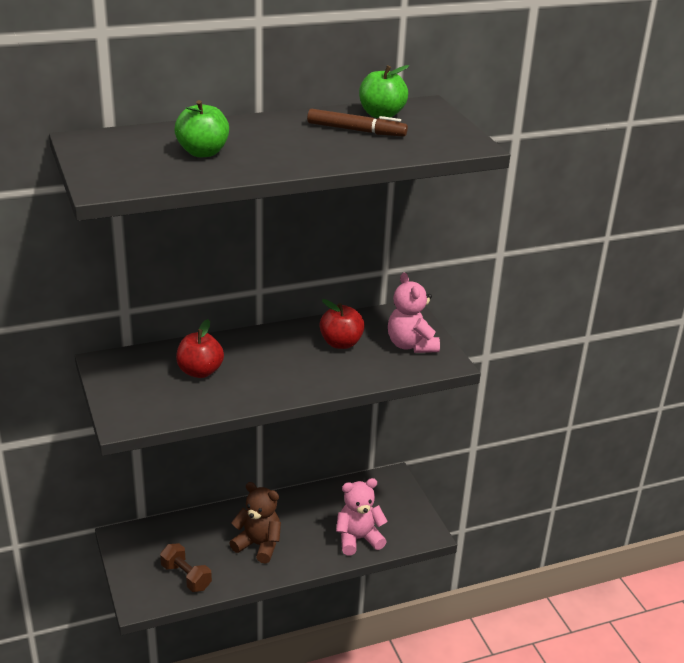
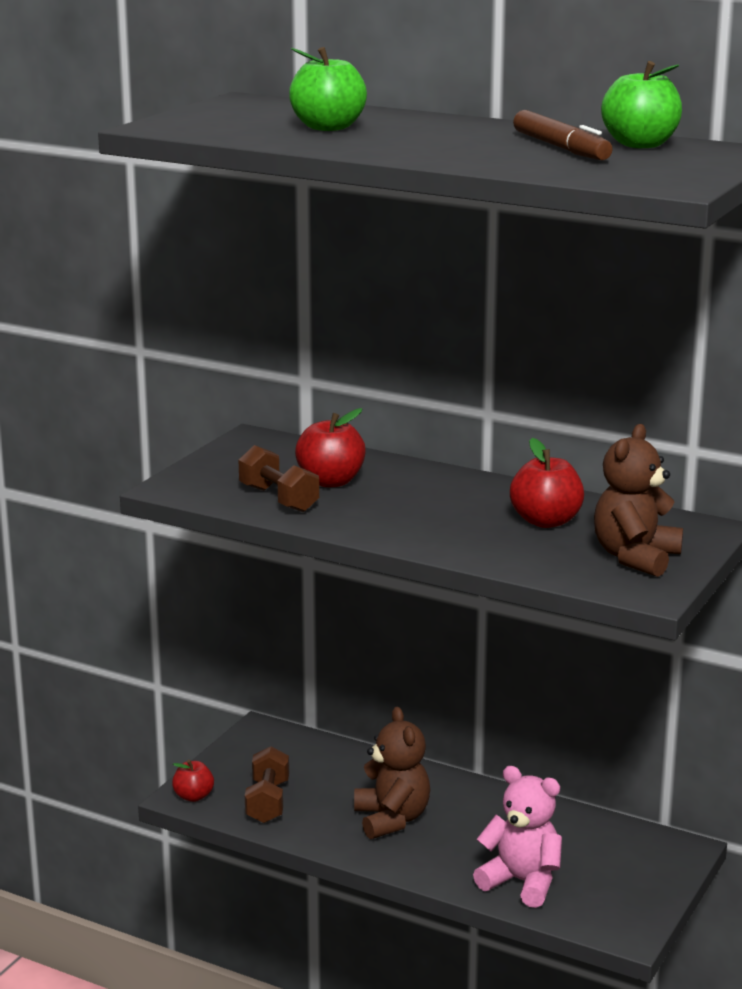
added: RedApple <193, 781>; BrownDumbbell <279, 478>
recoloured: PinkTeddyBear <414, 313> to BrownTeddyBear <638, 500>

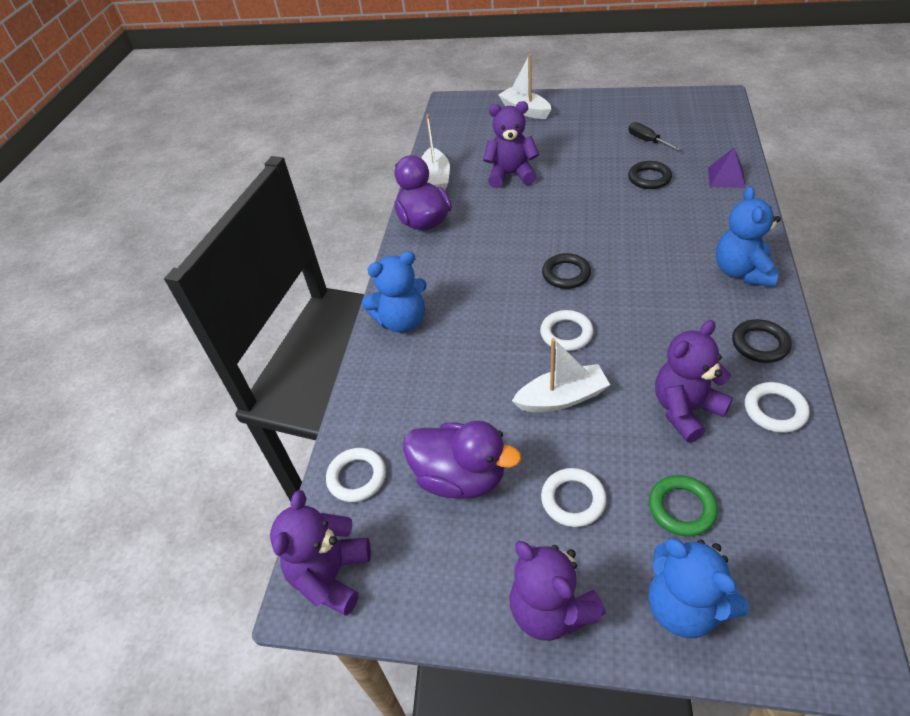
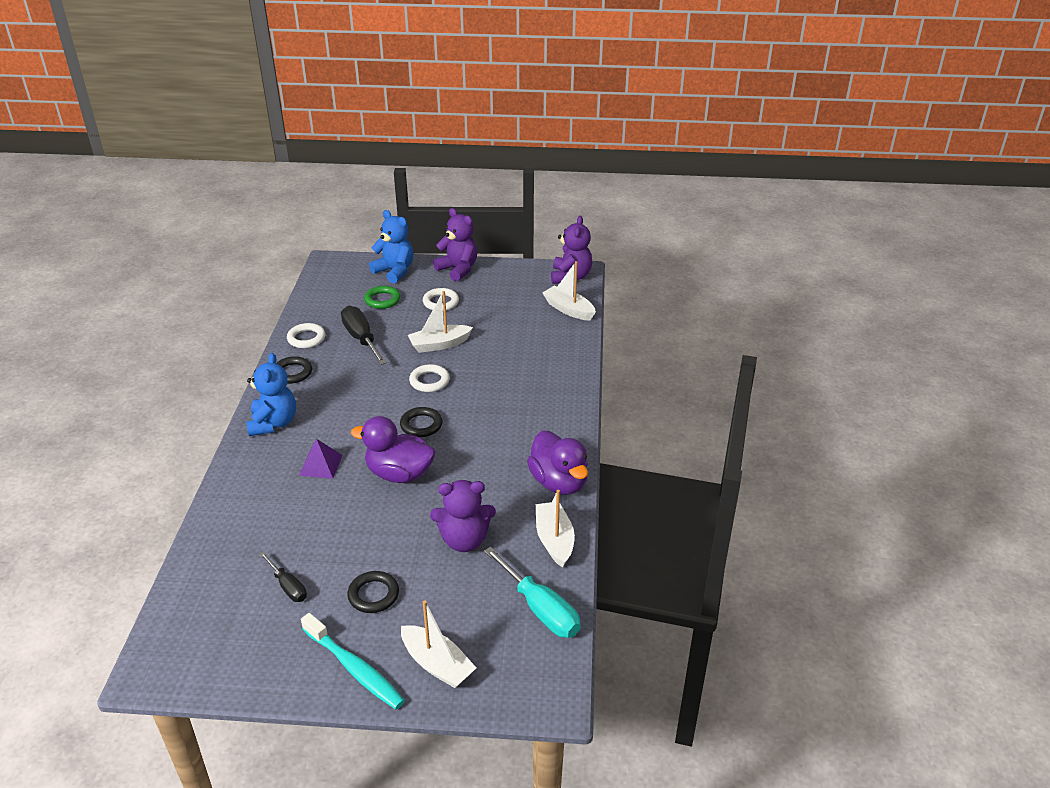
removed: BlueTeddyBear <394, 292>
added: TurquoiseToothbrush <353, 661>; TurquoiseScrewdriver <532, 592>
moved: PurpleDuck <462, 459> to <393, 449>; BlackRing <650, 175> to <373, 592>; PurplePyramid <727, 168> to <320, 459>
replaced: WhiteRing <356, 475> to WhiteBoat <569, 291>; PurpleTeddyBear <694, 381> to BlackScrewdriver <364, 335>

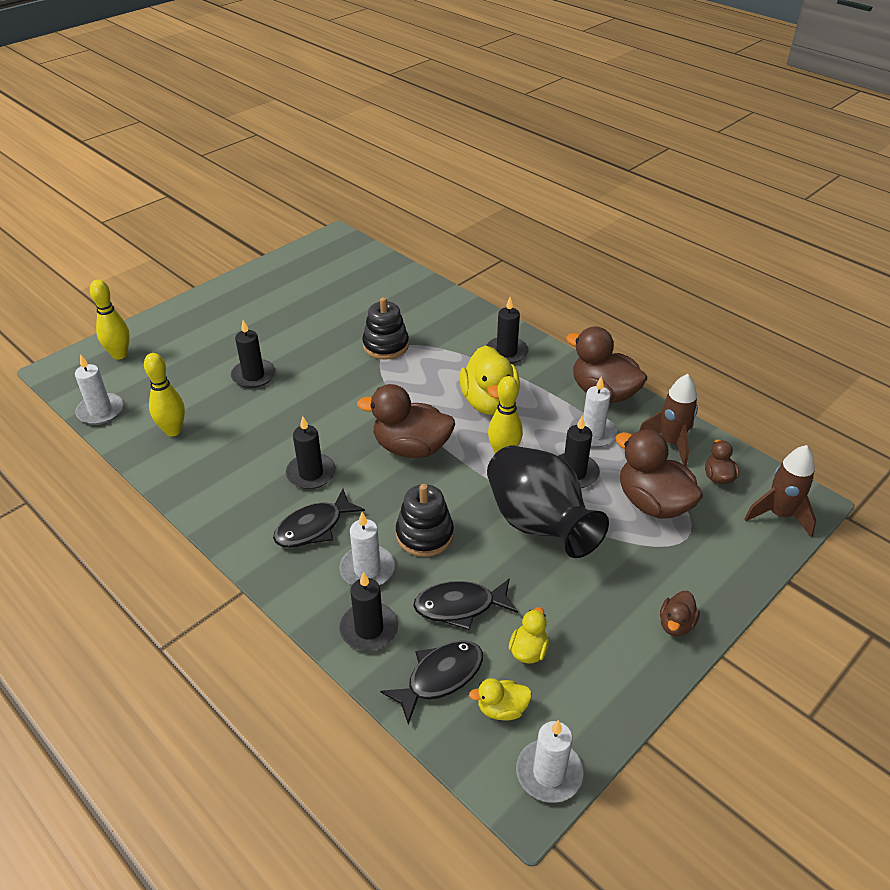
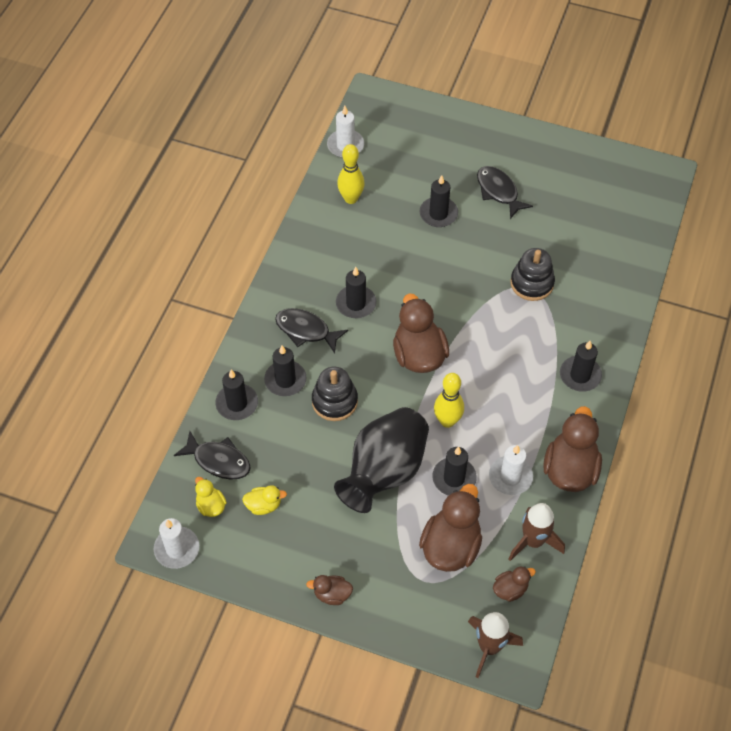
removed: YellowBowlingPin <110, 319>; YellowDuck <490, 380>
moved: BlackFish <465, 604> to <505, 192>
recoloured: WhiteCandle <367, 548> to BlackCandle <285, 371>

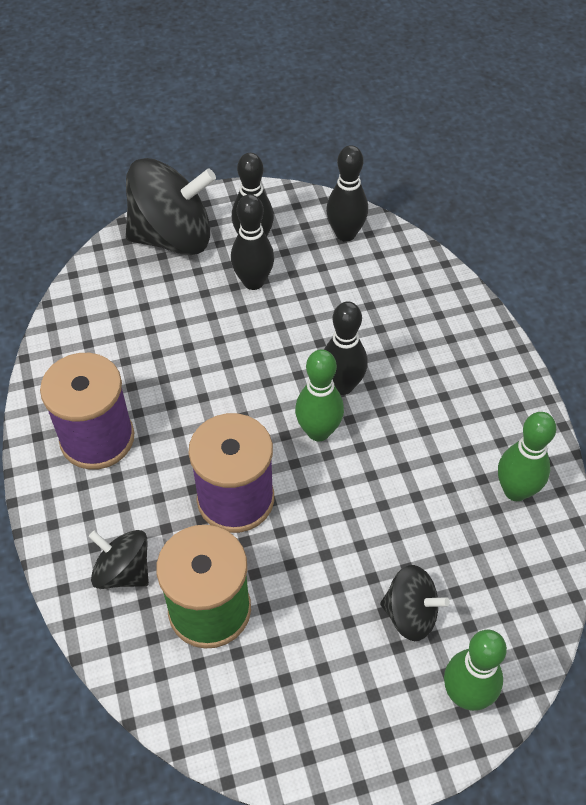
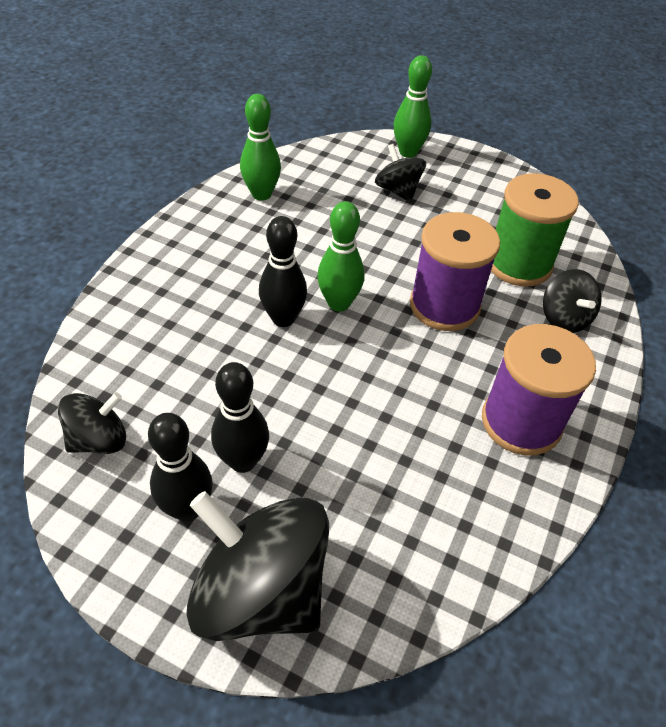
replaced: BlackBowlingPin <347, 193> to BlackSpinningTop <92, 423>

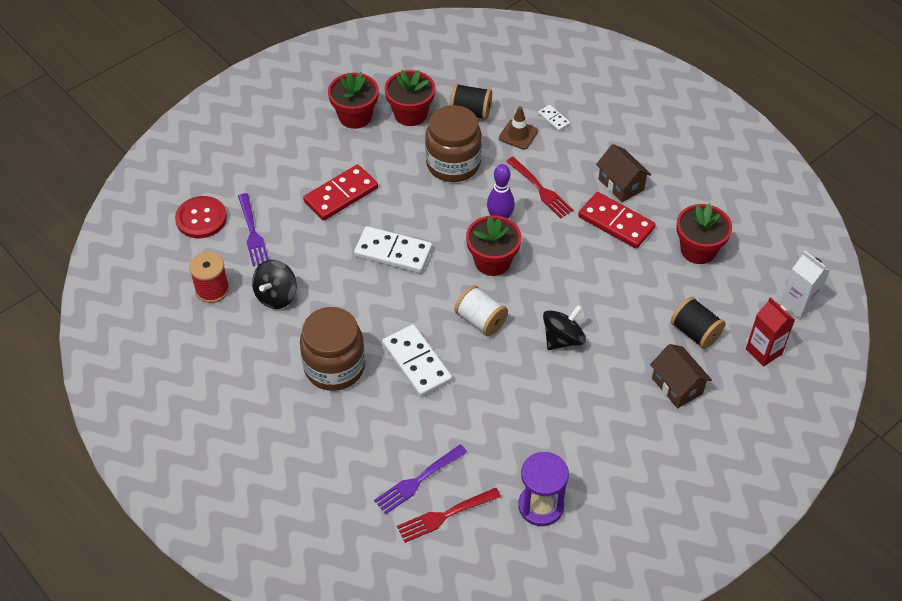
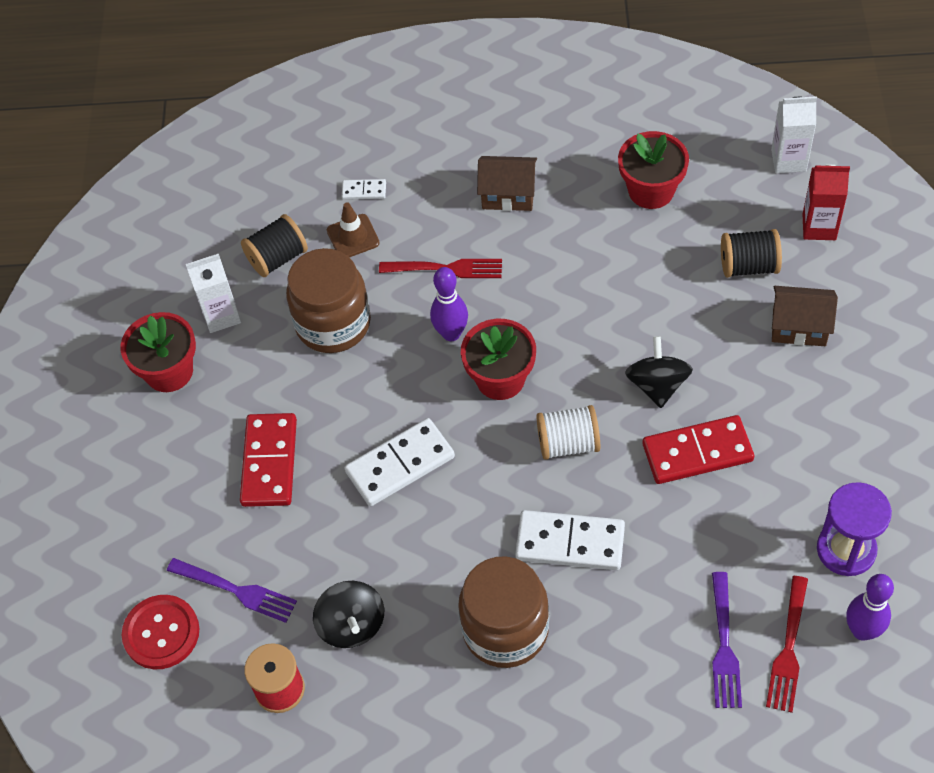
added: PurpleBowlingPin <870, 607>
moved: RedDomino <617, 220> to <698, 449>
replaced: RedFlowerPot <410, 98> to WhiteCarton <213, 293>

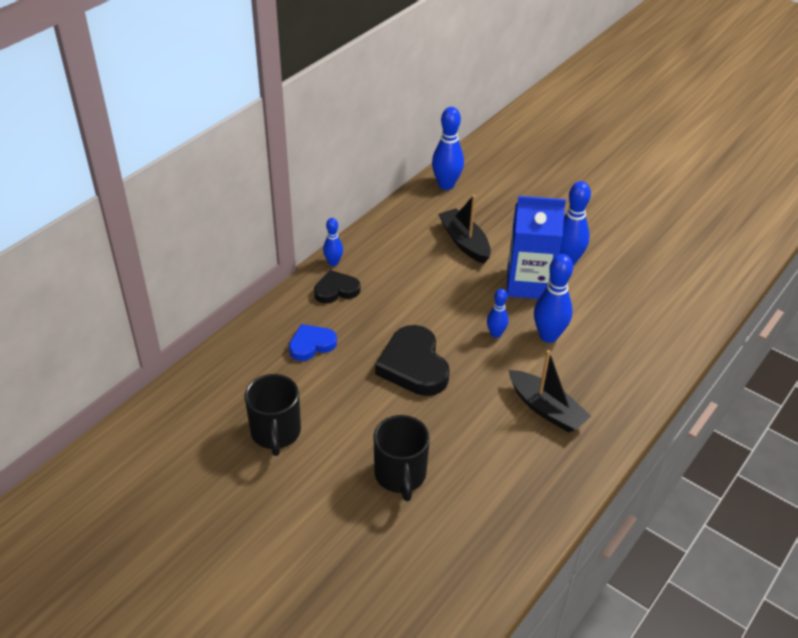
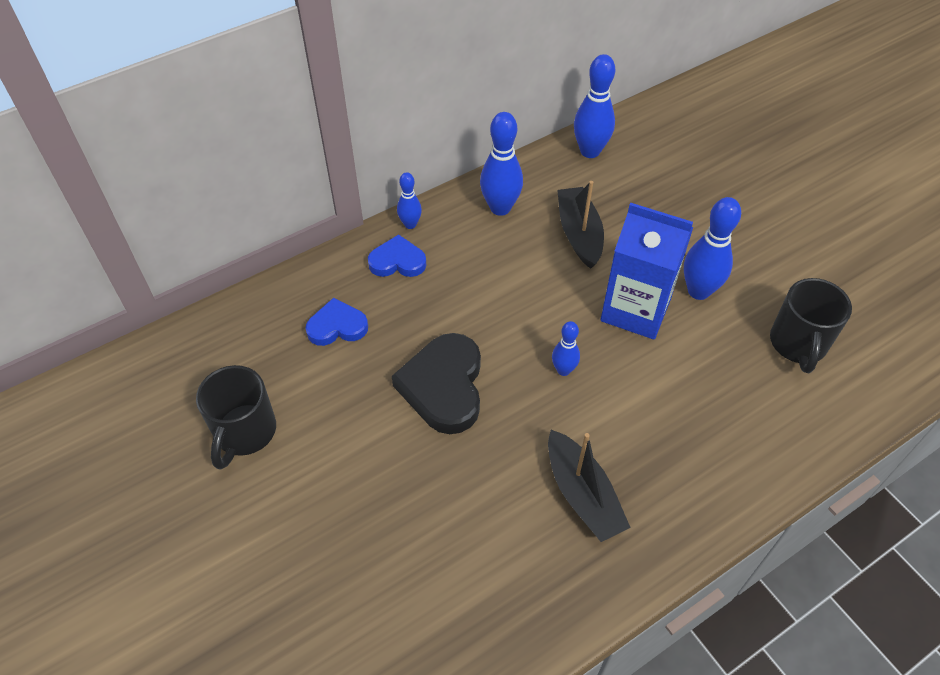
moved: BlackMug <402, 458> to <811, 325>; BlueBowlingPin <553, 298> to <501, 164>
recoloured: BlackHeart <337, 286> to BlueHeart <397, 255>

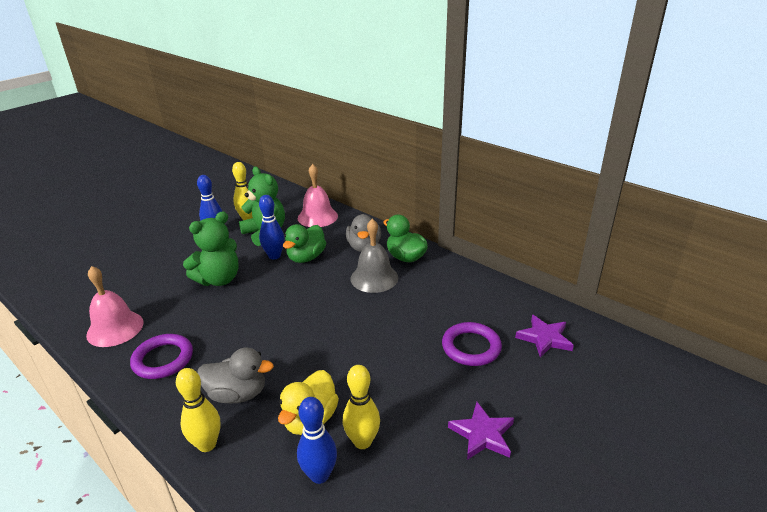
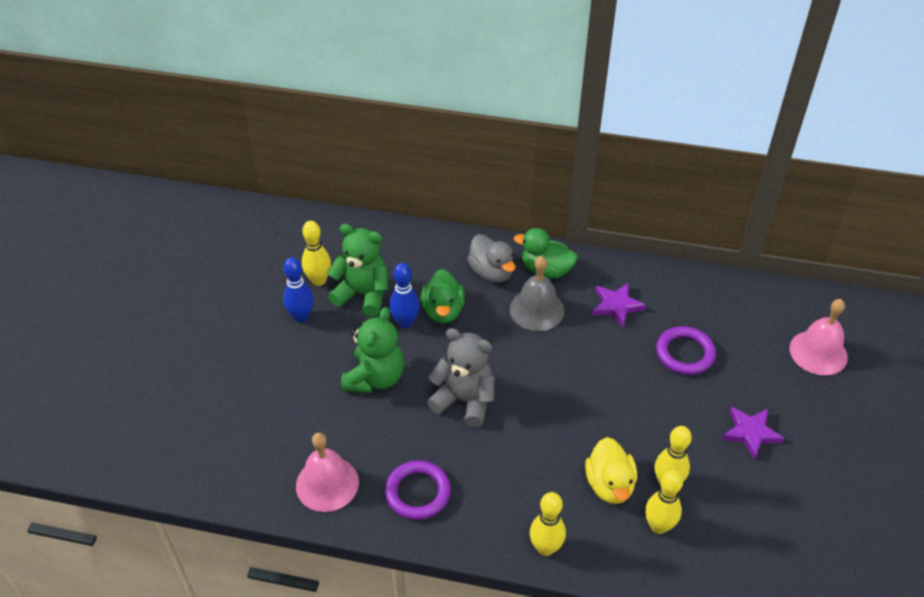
removed: GreyDuck <236, 375>
added: GreyTeddyBear <461, 378>
moved: PinkBell <318, 195> to <819, 337>; PurpleStar <544, 336> to <619, 305>
recoloured: BlueBowlingPin <317, 440> to YellowBowlingPin <664, 502>

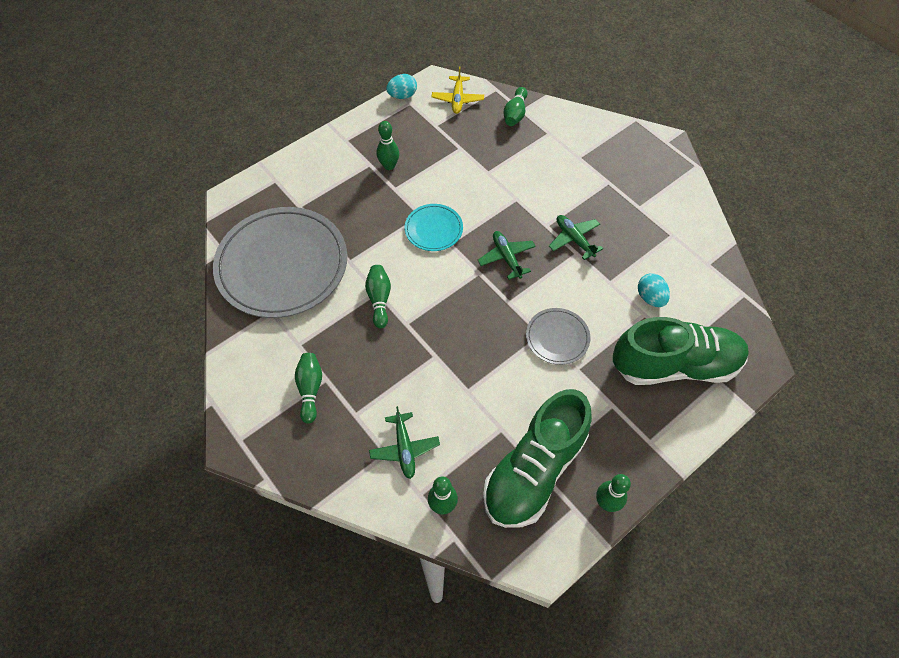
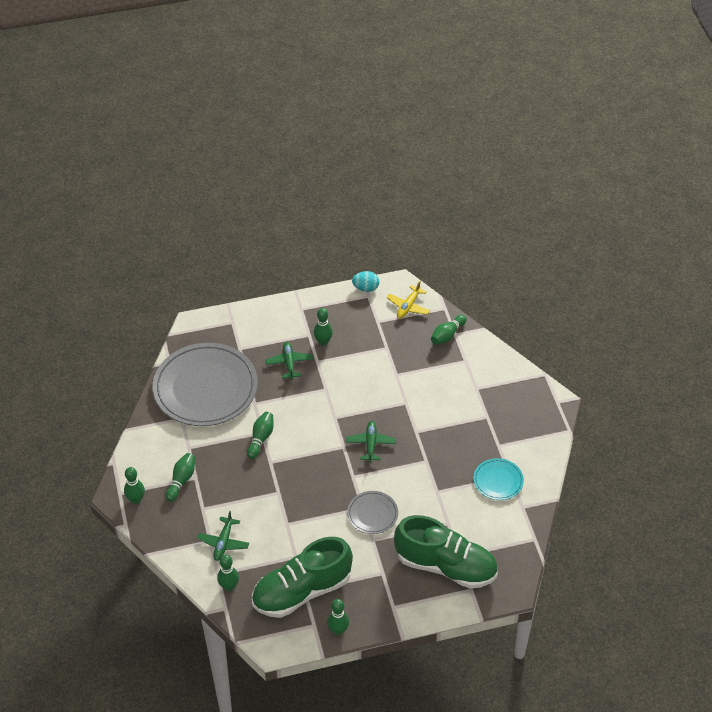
removed: TurquoiseEgg <654, 290>
added: GreenBowlingPin <134, 485>
moved: TurquoisePlate <434, 227> to <499, 479>; GreenPlane <576, 237> to <289, 361>

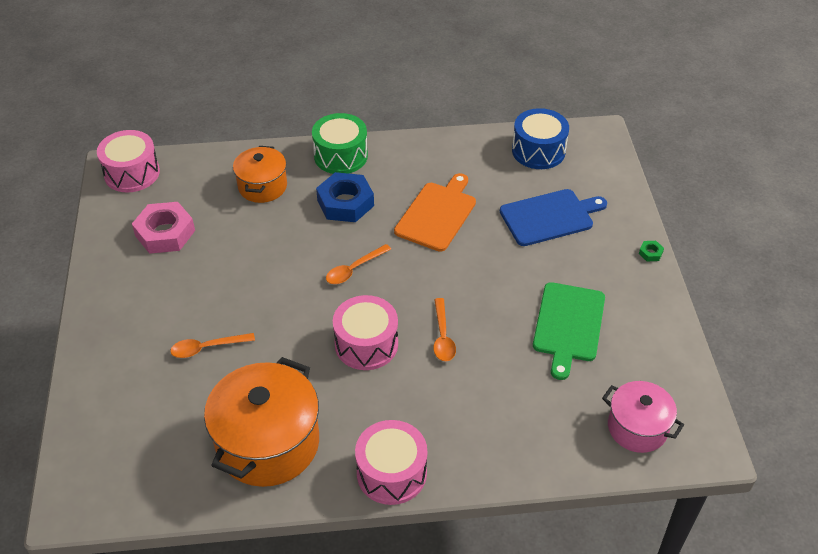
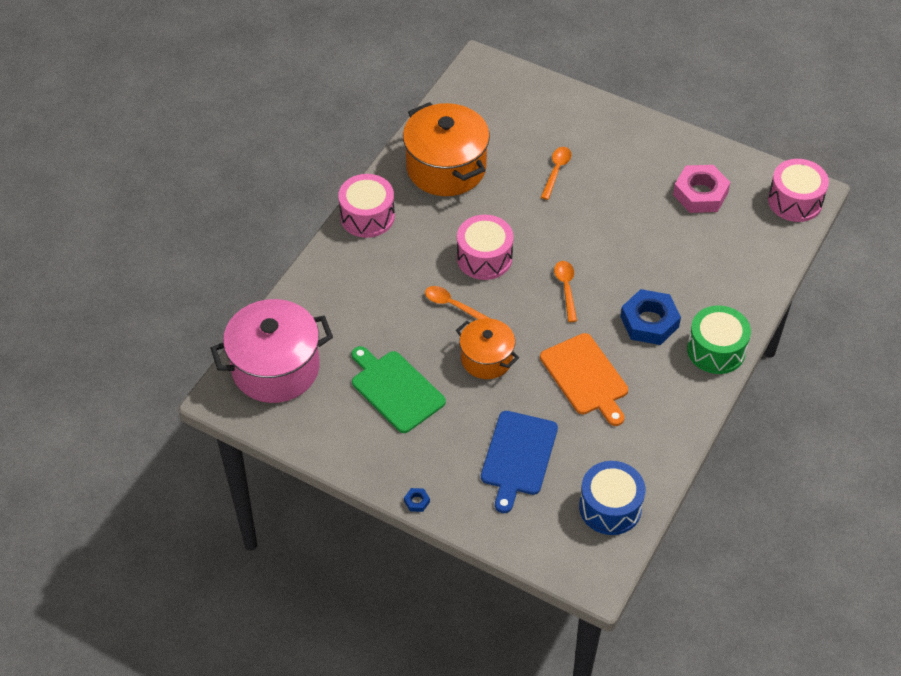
moved: OrangePot <260, 174> to <487, 348>
recoloured: GreenNut <651, 251> to BlueNut <417, 500>
resized: PinkPot <643, 417> = <271, 351> x1.69

